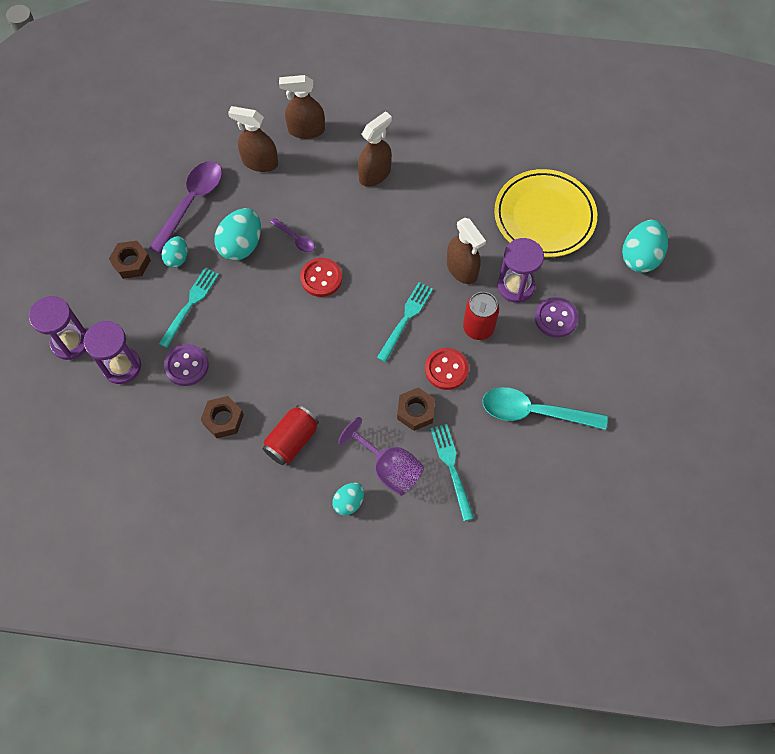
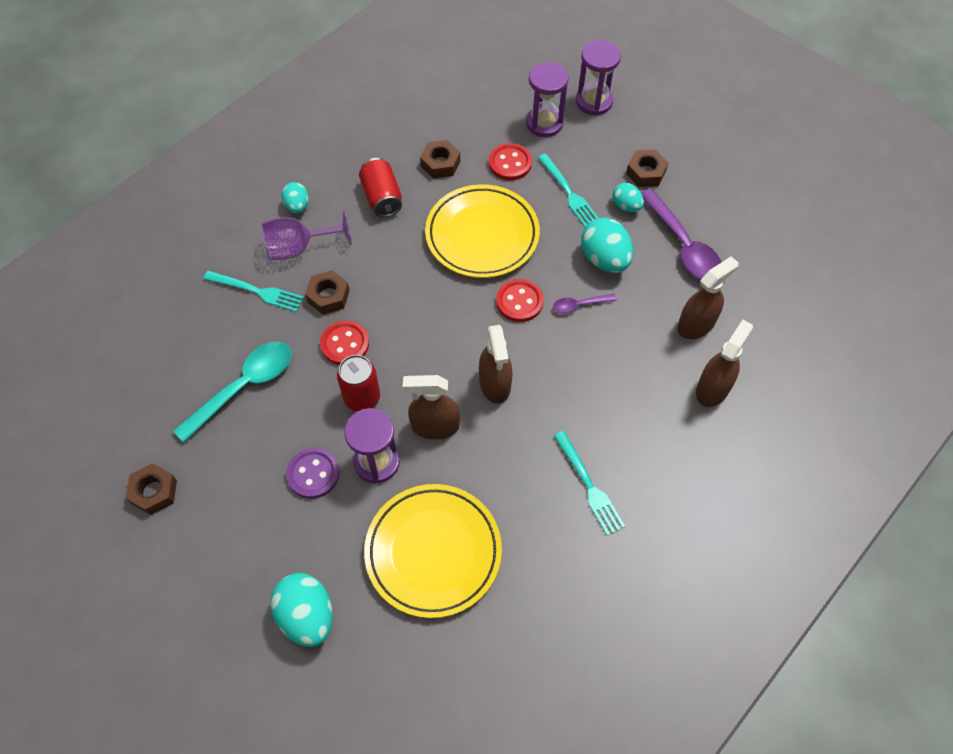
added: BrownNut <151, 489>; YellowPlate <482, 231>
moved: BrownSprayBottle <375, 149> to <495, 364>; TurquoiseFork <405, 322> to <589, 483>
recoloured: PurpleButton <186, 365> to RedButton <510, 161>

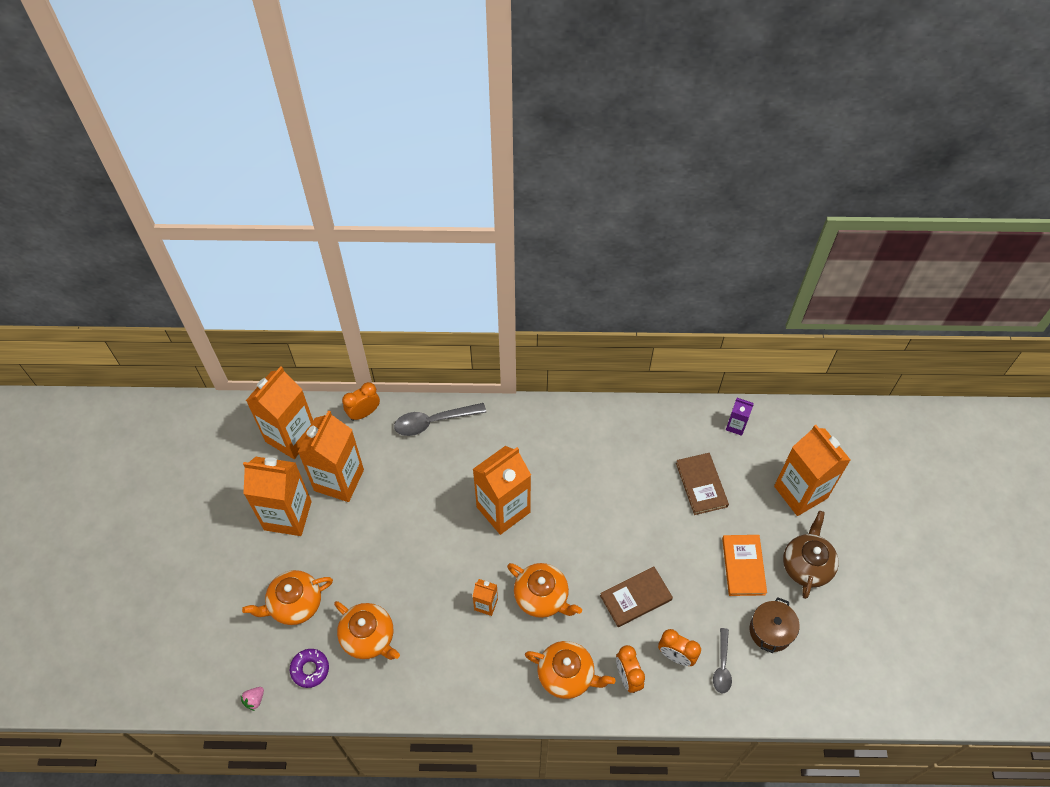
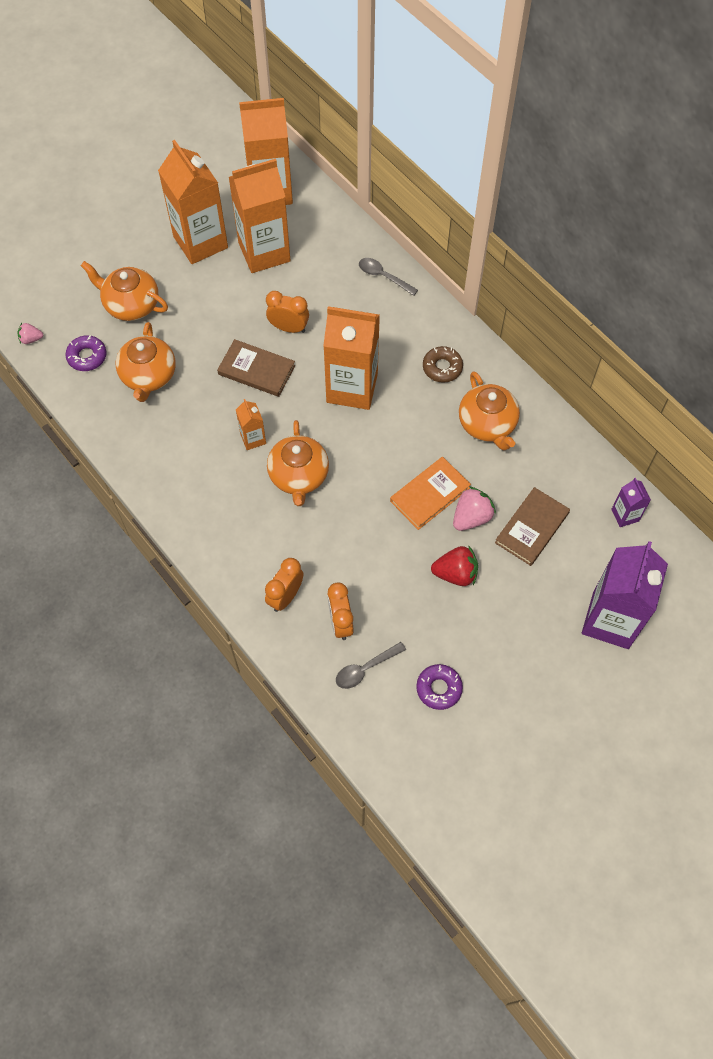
removed: BrownTeapot <811, 555>
added: BrownDonut <443, 364>; RedStrawberry <454, 565>; PinkStrawberry <474, 509>
moved: OrangeClock <361, 401> to <287, 312>; OrangeTeapot <570, 670> to <489, 410>; BrownBook <636, 596> to <256, 368>; OrangeBook <744, 565> to <430, 493>
replaced: BrownPot <775, 625> to PurpleDonut <439, 687>
recoloured: OrangeCarton <812, 470> to PurpleCarton <625, 595>
resized: GreySpoon <440, 419> = <388, 277> x0.64

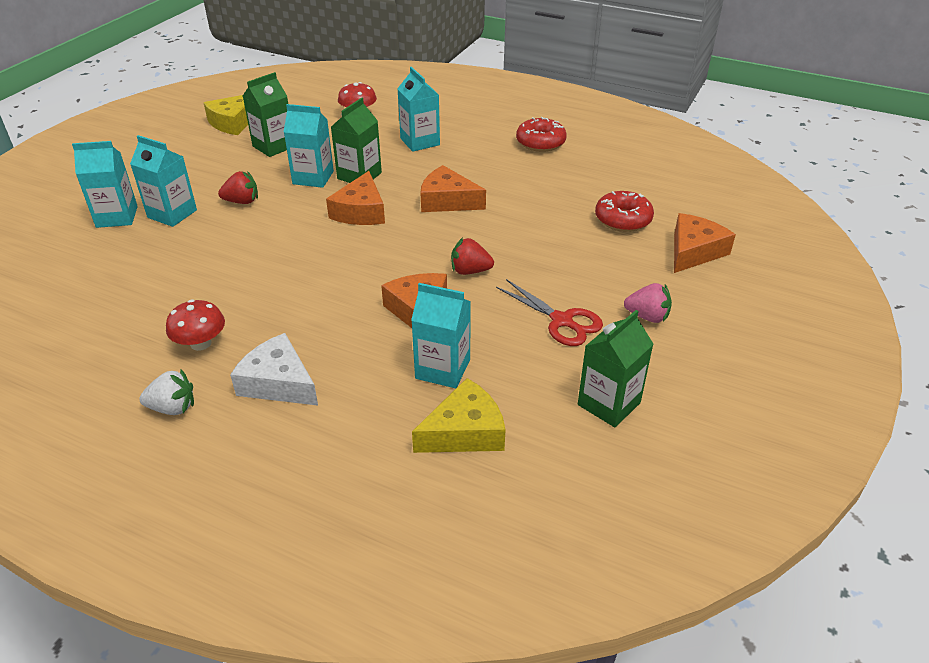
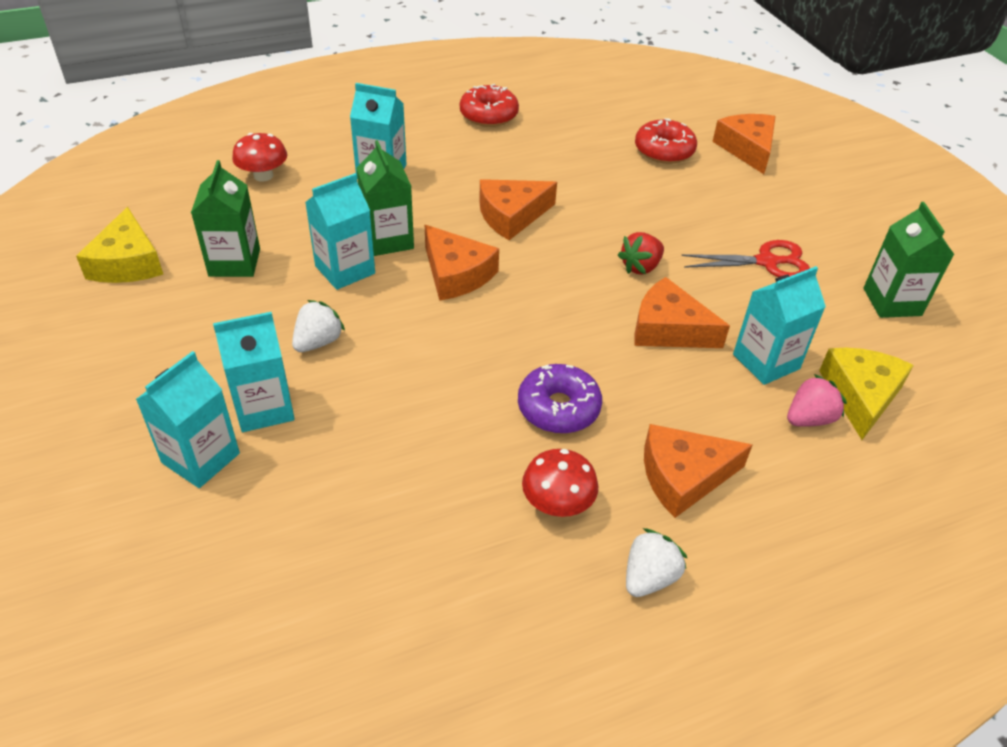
added: PurpleDonut <560, 399>
moved: PinkStrawberry <648, 303> to <817, 400>
recoloured: RedStrawberry <238, 187> to WhiteStrawberry <318, 326>; WhiteCheese <274, 369> to OrangeCheese <698, 471>

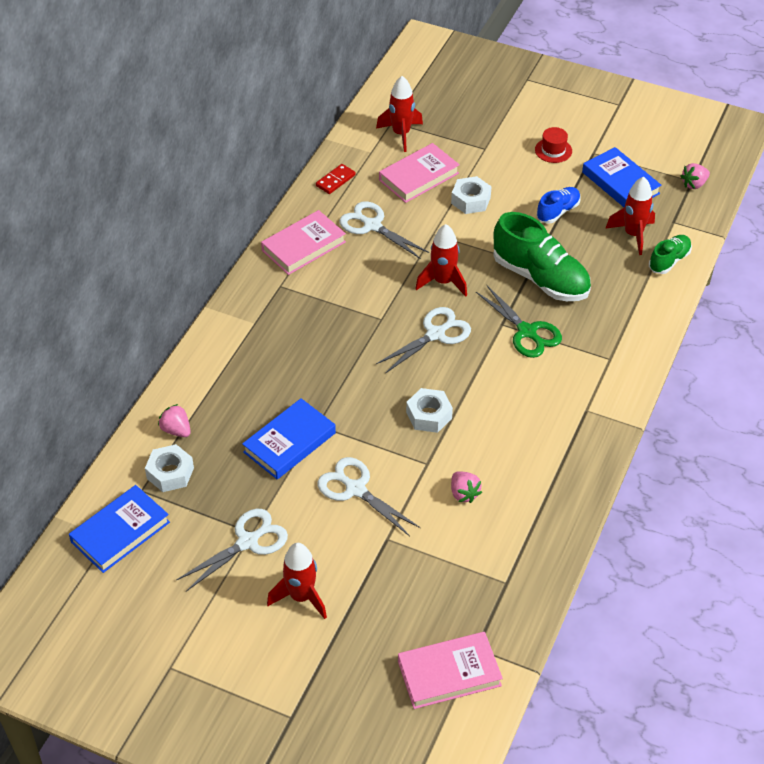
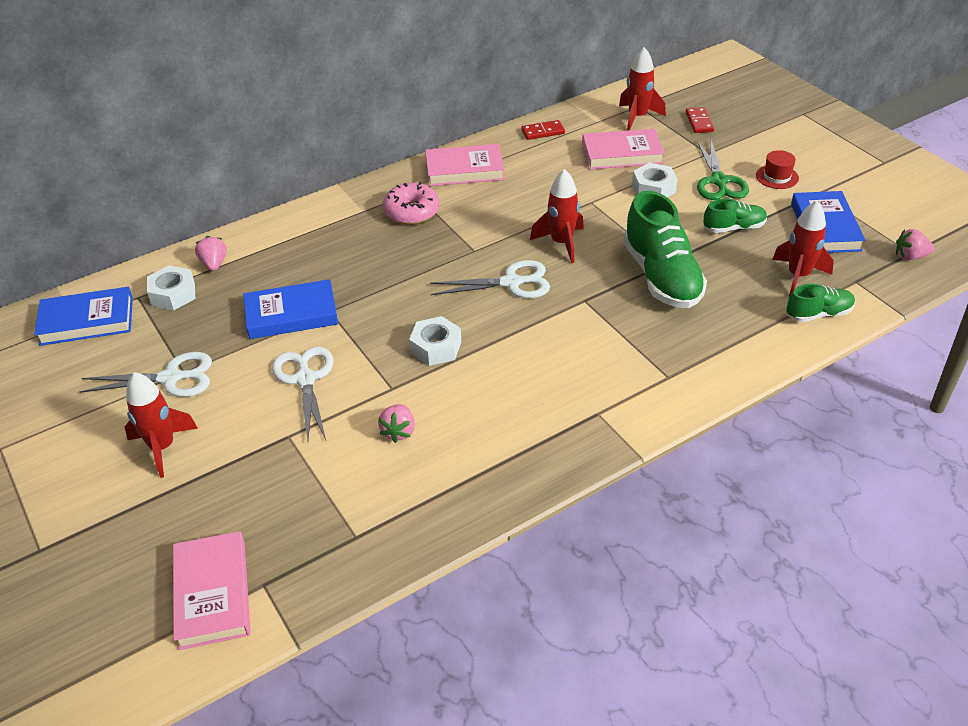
removed: WhiteScissors <384, 230>
added: PinkDonut <411, 203>; RedDomino <700, 120>
moved: GreenScissors <519, 322> to <723, 170>
recoloured: BlueShoe <558, 205> to GreenShoe <735, 215>
turned: PinkBook <450, 670> = <212, 590> 60 degrees clockwise

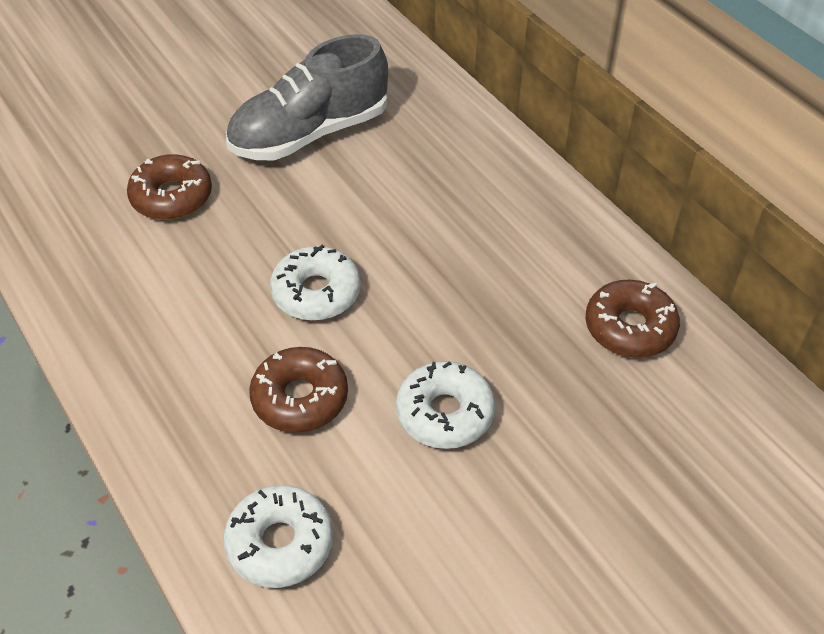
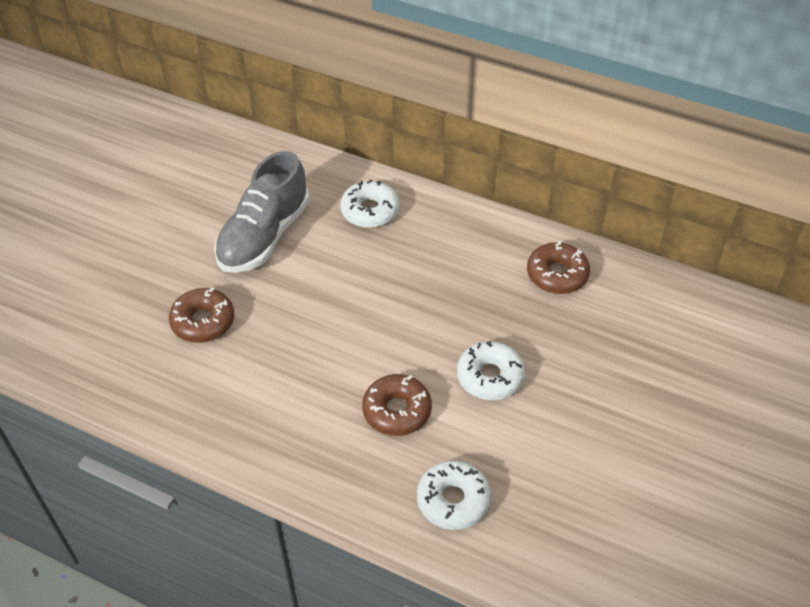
moved: WhiteDonut <315, 283> to <369, 204>

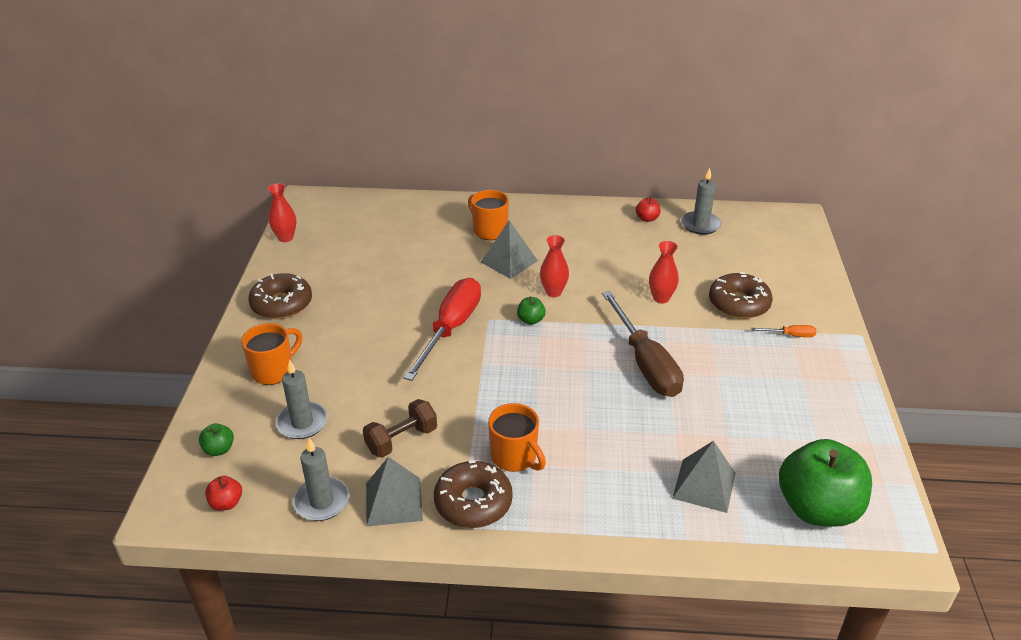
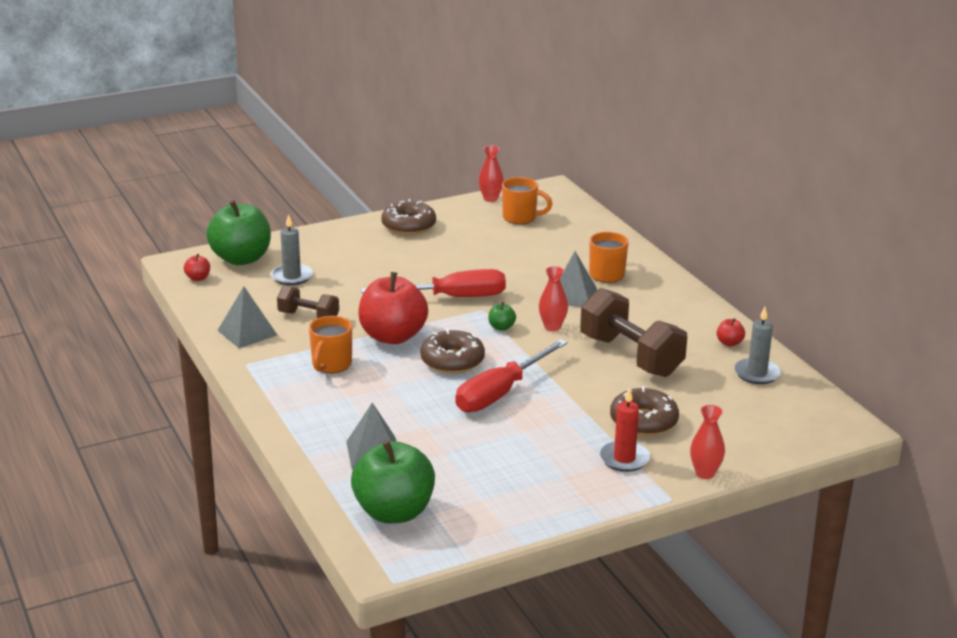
removed: GreyCandle <321, 479>
added: RedApple <393, 308>; BrownDumbbell <633, 332>
moved: OrangeMug <271, 354> to <527, 200>; BrownDonut <473, 494> to <452, 351>; RedVase <664, 272> to <707, 442>
replaced: OrangeScrewdriver <783, 331> to RedCandle <624, 429>
recoloured: BrownScrewdriver <643, 344> to RedScrewdriver <512, 376>
resized: GreenApple <216, 439> = <238, 232> x2.46

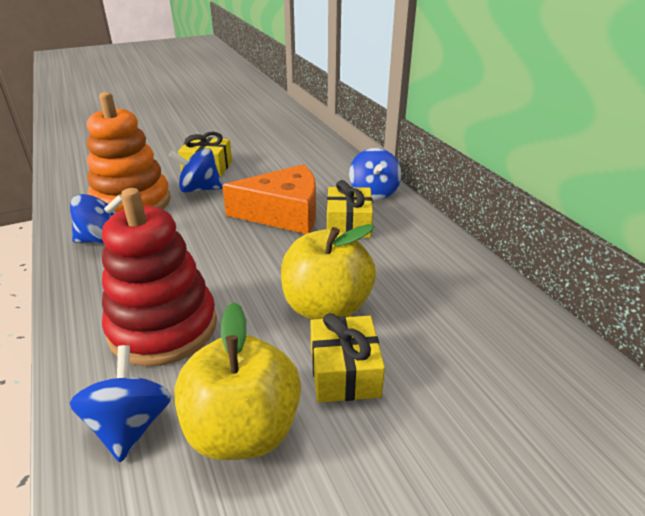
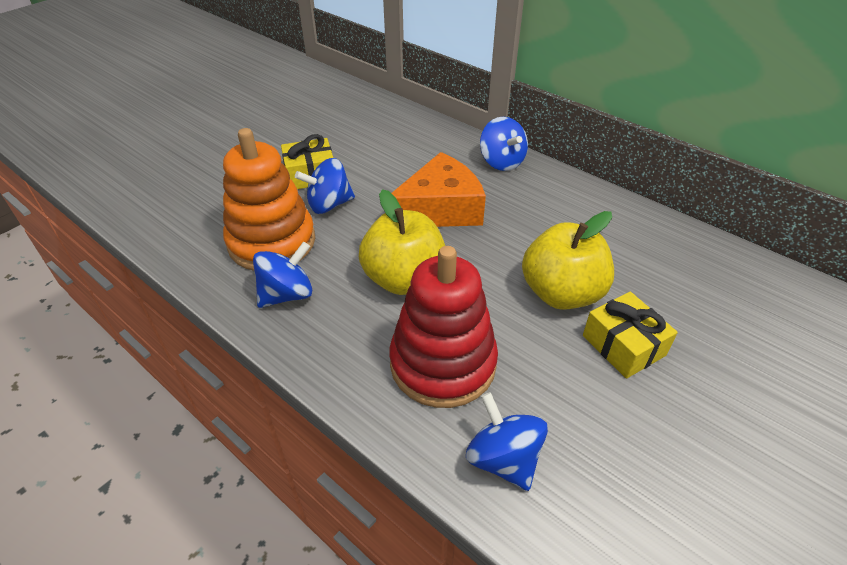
removed: YellowGift <350, 209>
moved: YellowApple <237, 381> to <402, 242>

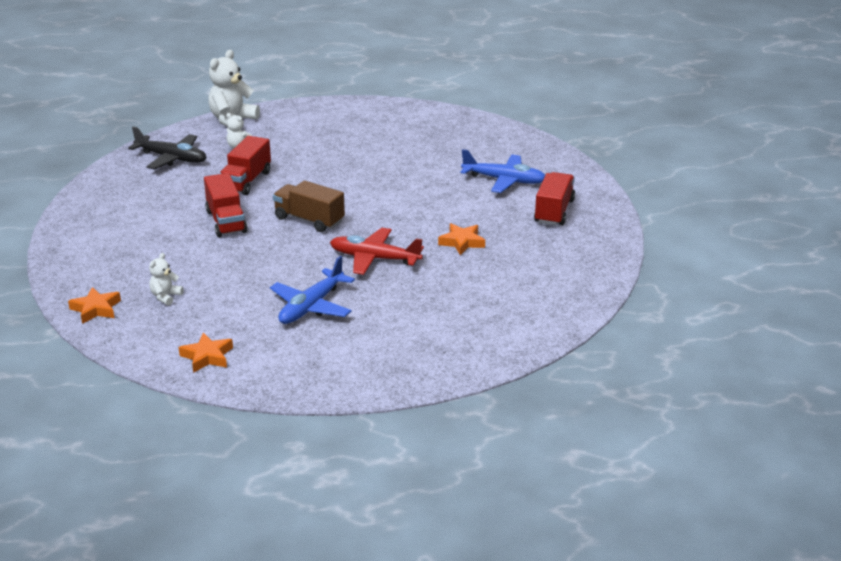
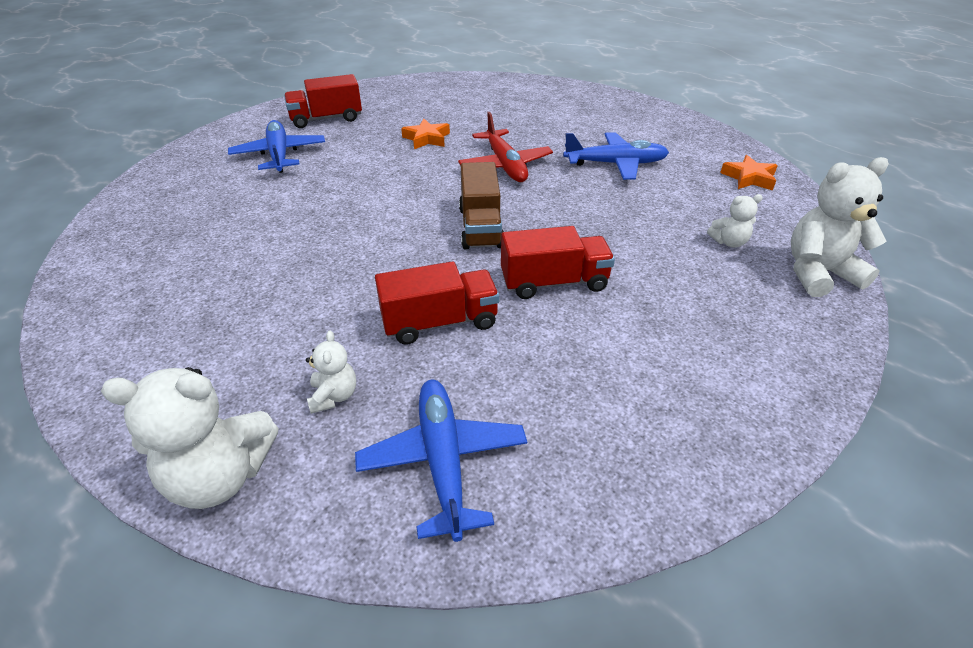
replaced: OrangeStar <94, 305> to WhiteTeddyBear <840, 227>
recoloured: BlackPlane <167, 148> to BluePlane <441, 461>
turned: RedTruck <226, 205> = <558, 262> 45 degrees clockwise

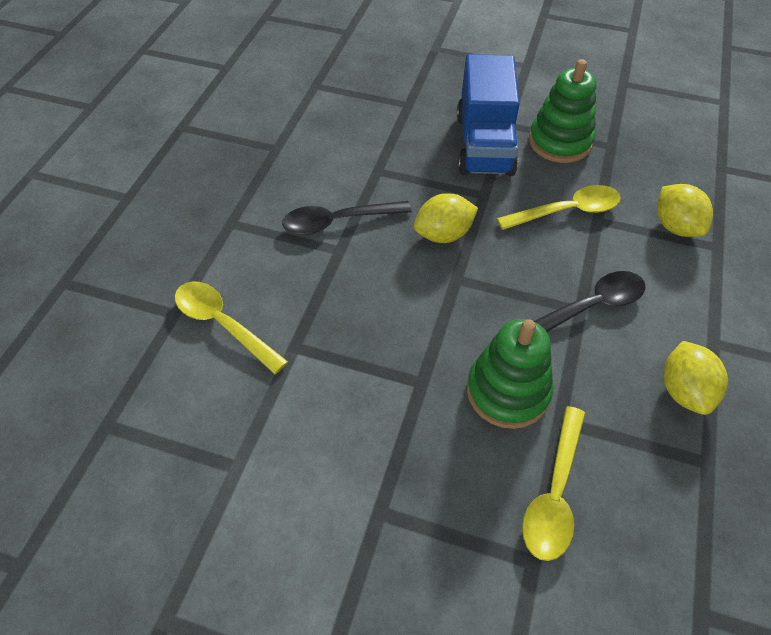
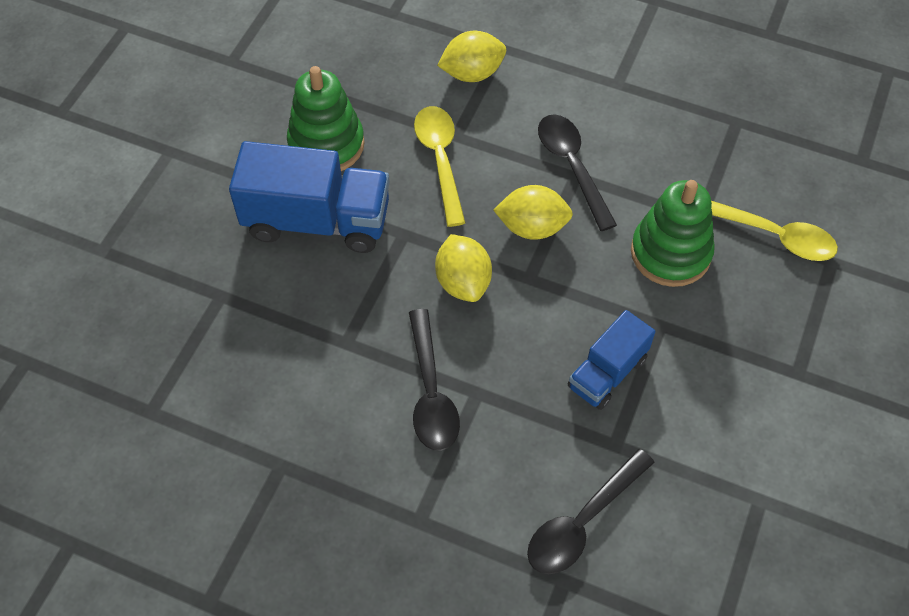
added: BlueTruck <612, 360>
moved: YellowLemon <695, 378> to <533, 212>
recoloured: YellowSpoon <231, 327> to BlackSpoon <591, 511>

